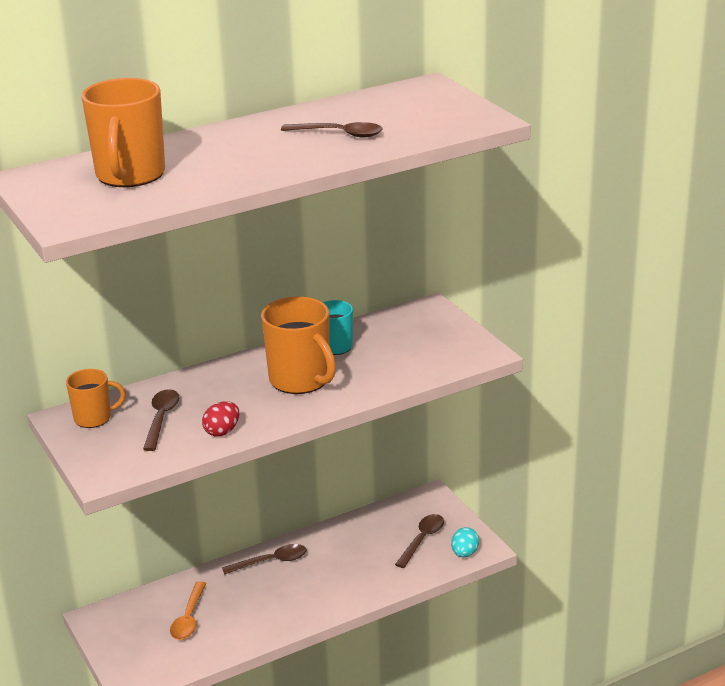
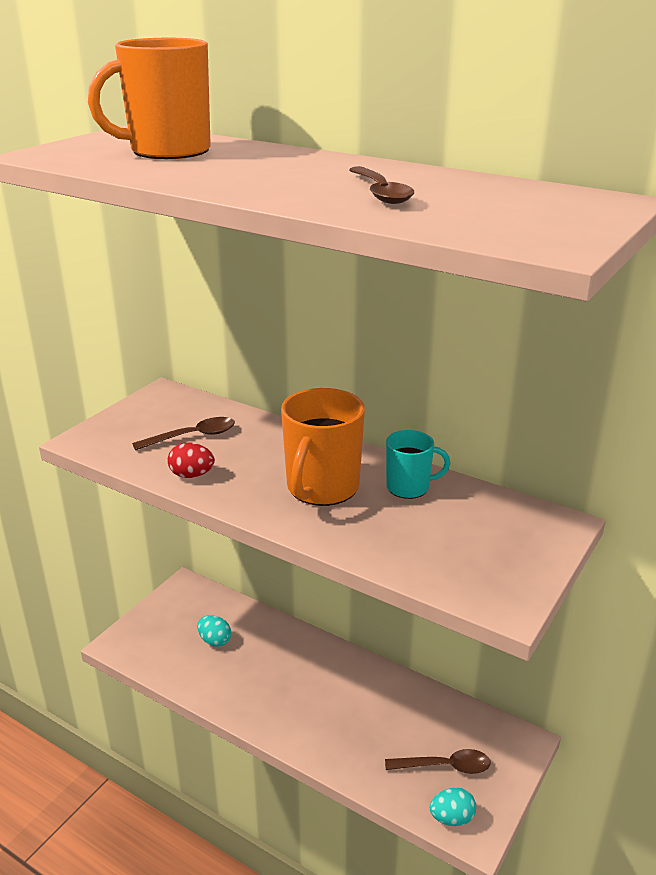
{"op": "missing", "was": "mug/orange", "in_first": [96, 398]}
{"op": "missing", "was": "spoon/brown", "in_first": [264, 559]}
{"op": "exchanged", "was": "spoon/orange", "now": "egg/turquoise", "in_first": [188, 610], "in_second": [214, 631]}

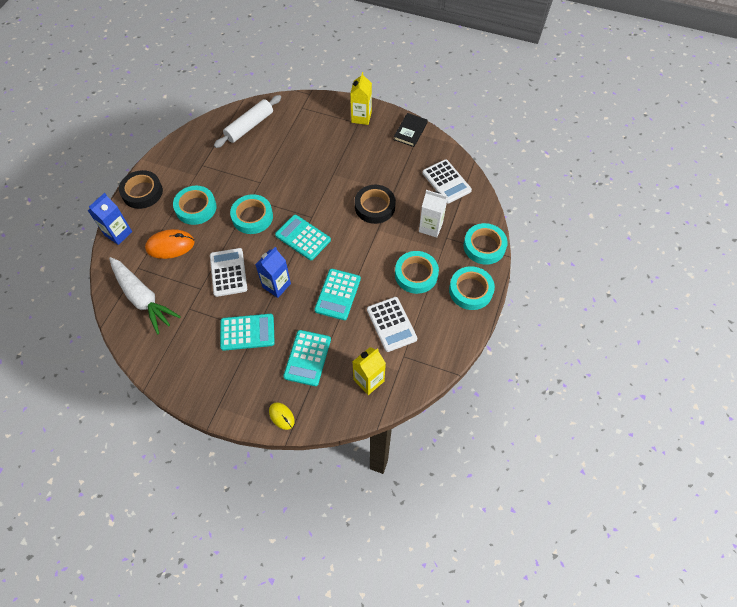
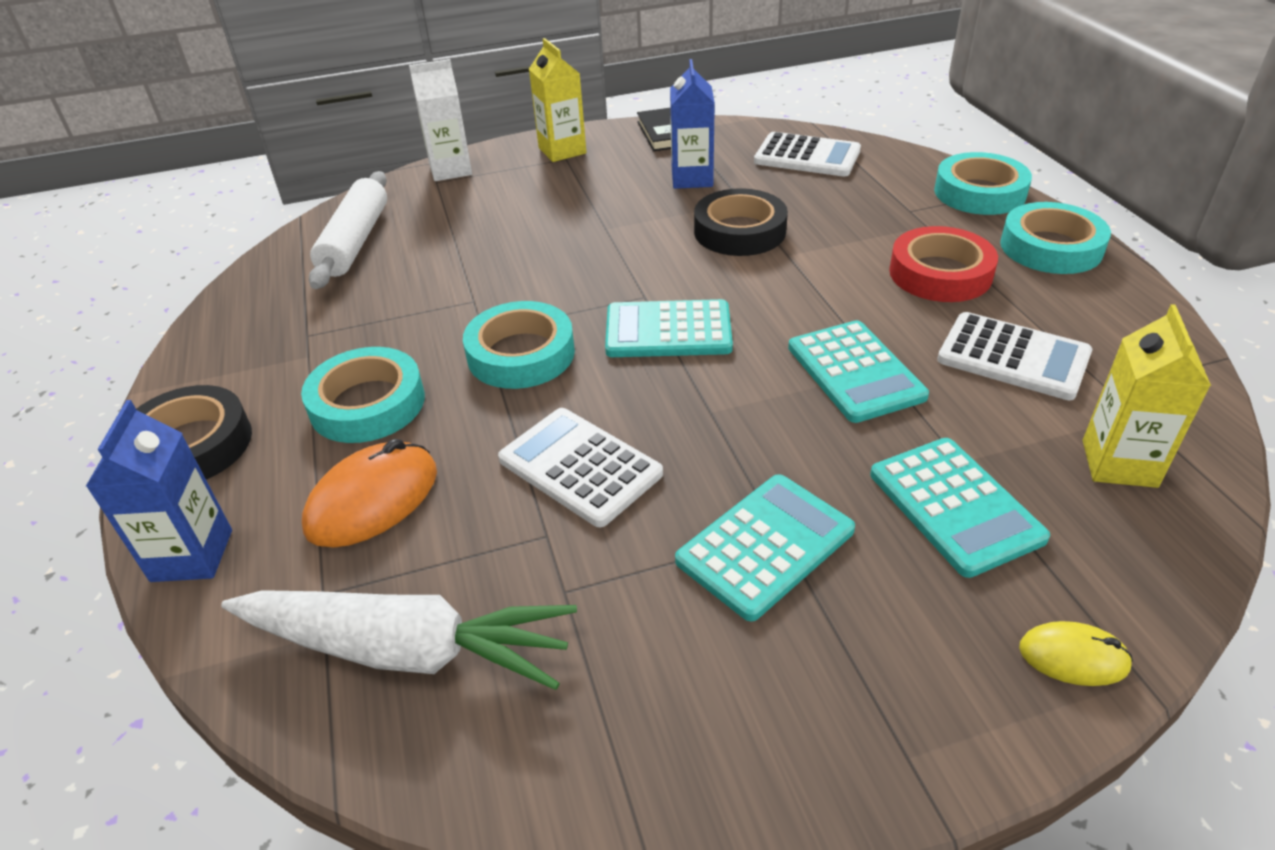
{"op": "relocated", "was": "carton/white", "in_first": [433, 214], "in_second": [440, 120]}
{"op": "relocated", "was": "carton/blue", "in_first": [273, 272], "in_second": [692, 124]}
{"op": "colour", "was": "tape/turquoise", "now": "tape/red", "in_first": [417, 272], "in_second": [943, 264]}

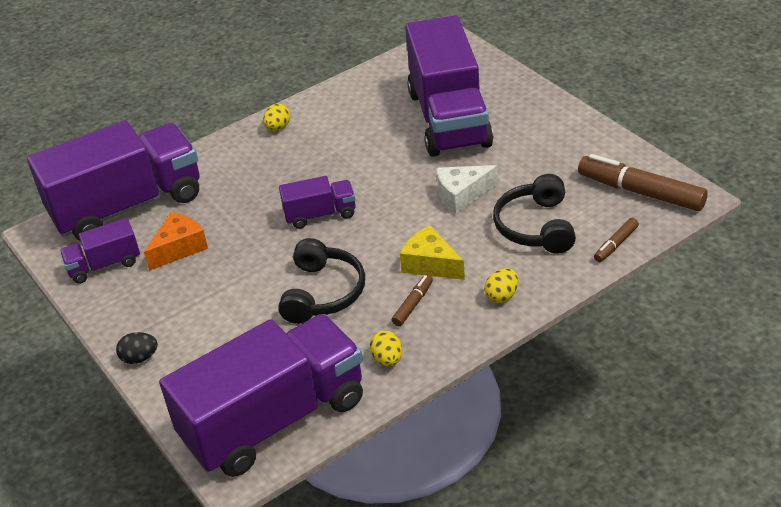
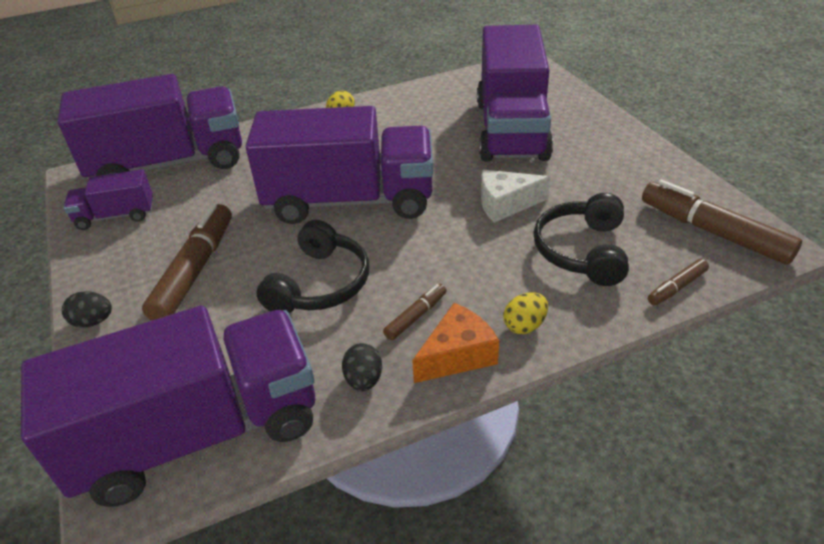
{"op": "size", "was": "truck/purple", "in_first": [317, 202], "in_second": [339, 165], "ratio": 2.17}
{"op": "relocated", "was": "cheese/orange", "in_first": [176, 241], "in_second": [455, 343]}
{"op": "missing", "was": "cheese/yellow", "in_first": [432, 252]}
{"op": "colour", "was": "egg/yellow", "now": "egg/black", "in_first": [386, 348], "in_second": [362, 367]}
{"op": "appeared", "now": "marker/brown", "in_second": [187, 262]}

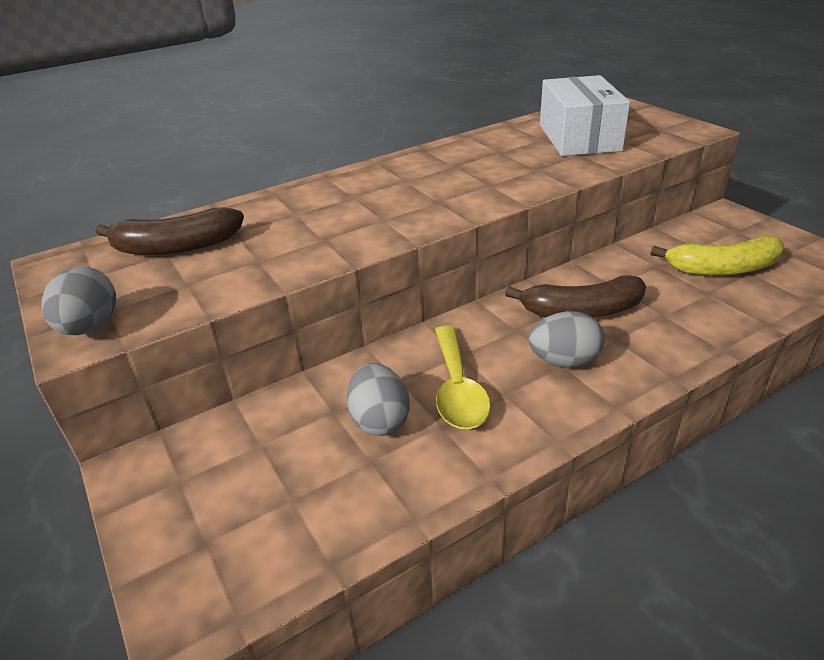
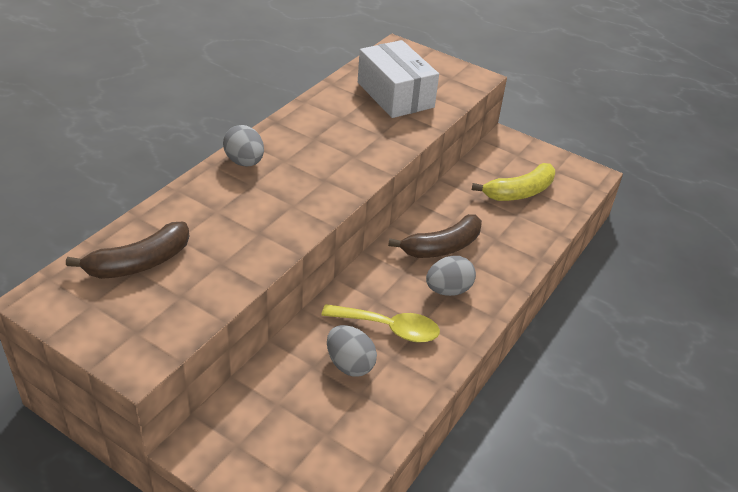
{"op": "relocated", "was": "egg/grey", "in_first": [79, 300], "in_second": [243, 146]}
{"op": "spun", "was": "spoon/yellow", "in_first": [463, 377], "in_second": [380, 323], "clockwise": -45}

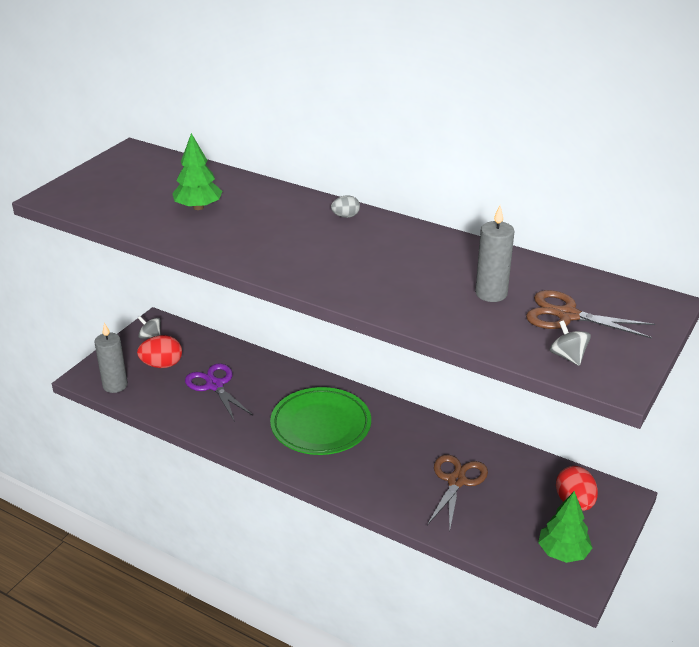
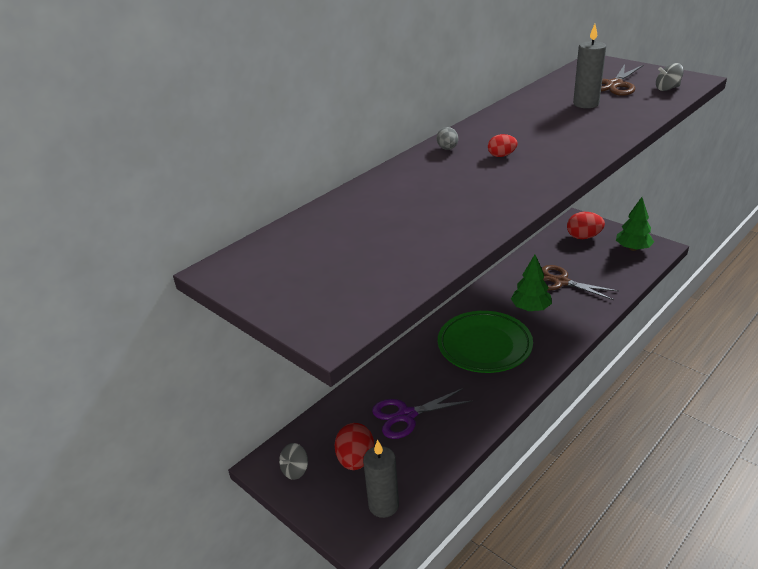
{"op": "relocated", "was": "tree/green", "in_first": [197, 171], "in_second": [531, 283]}
{"op": "appeared", "now": "egg/red", "in_second": [503, 145]}

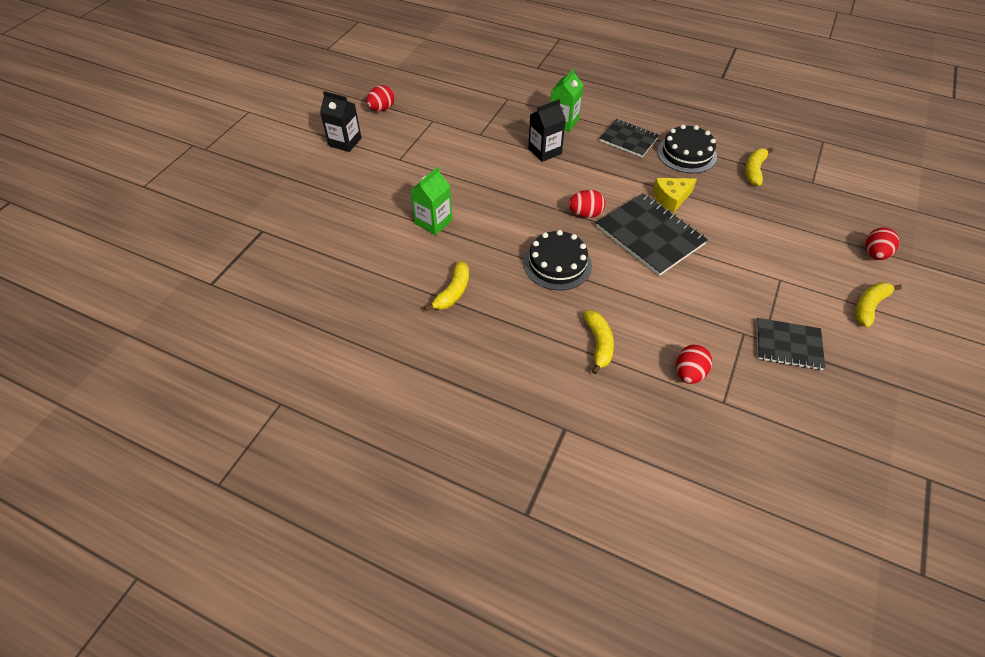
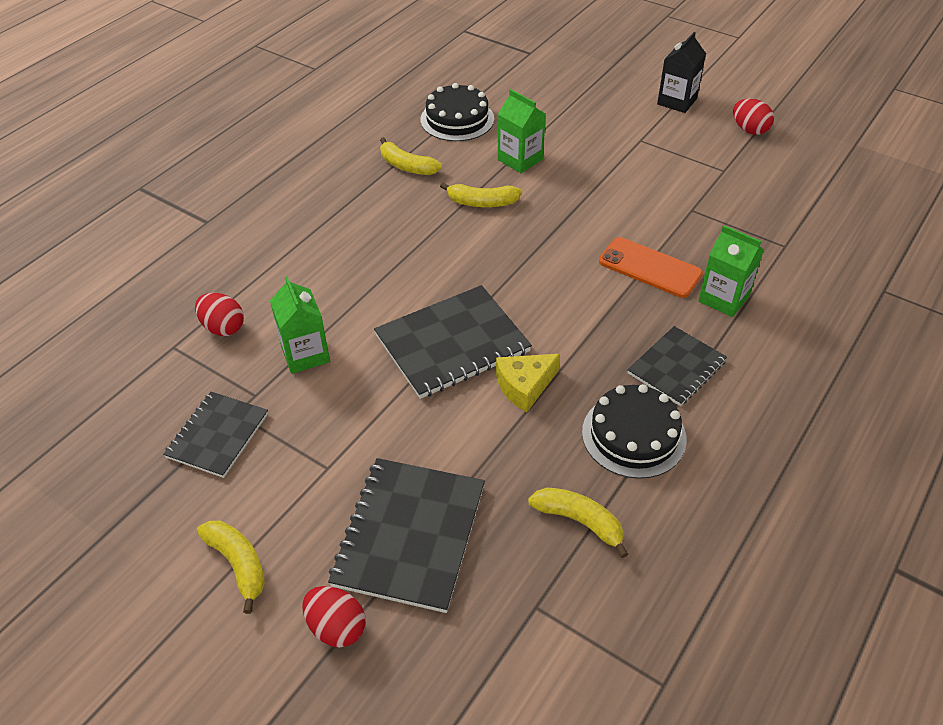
{"op": "exchanged", "was": "carton/black", "now": "phone/orange", "in_first": [547, 130], "in_second": [651, 267]}
{"op": "spun", "was": "cheese/yellow", "in_first": [675, 195], "in_second": [528, 383], "clockwise": -105}
{"op": "missing", "was": "egg/red", "in_first": [587, 204]}
{"op": "relocated", "was": "cake/black", "in_first": [557, 260], "in_second": [457, 112]}
{"op": "relocated", "was": "banana/yellow", "in_first": [599, 342], "in_second": [481, 194]}
{"op": "appeared", "now": "carton/green", "in_second": [300, 325]}
{"op": "appeared", "now": "notebook/black", "in_second": [406, 535]}

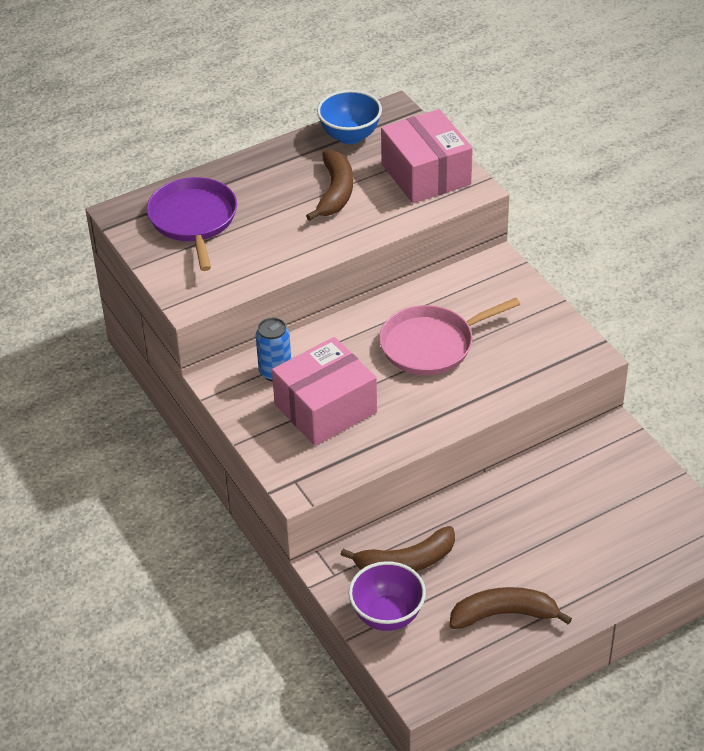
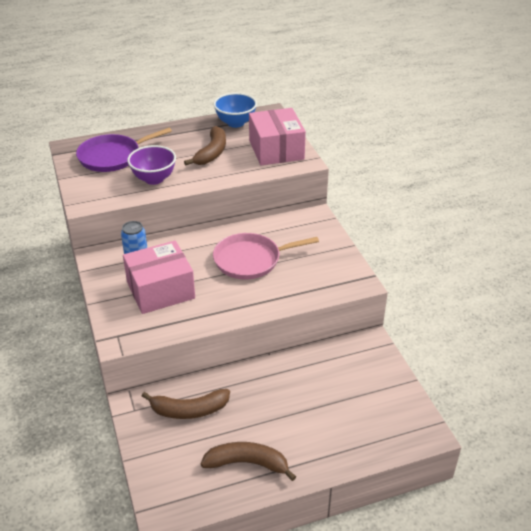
{"op": "spun", "was": "pan/purple", "in_first": [192, 224], "in_second": [124, 150], "clockwise": -120}
{"op": "relocated", "was": "bowl/purple", "in_first": [387, 596], "in_second": [151, 165]}

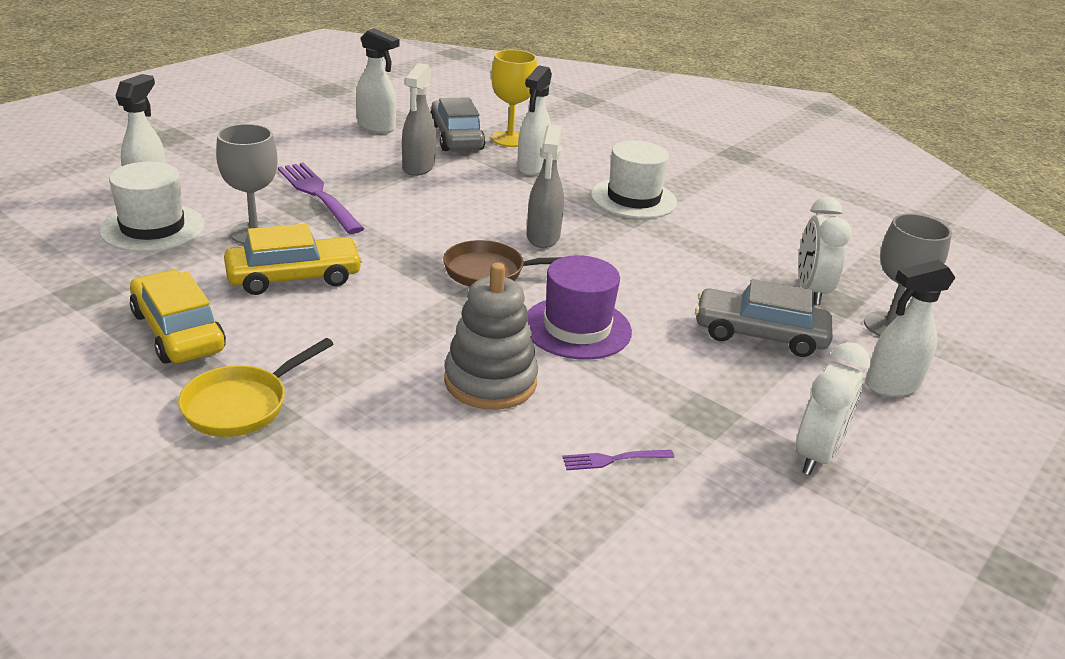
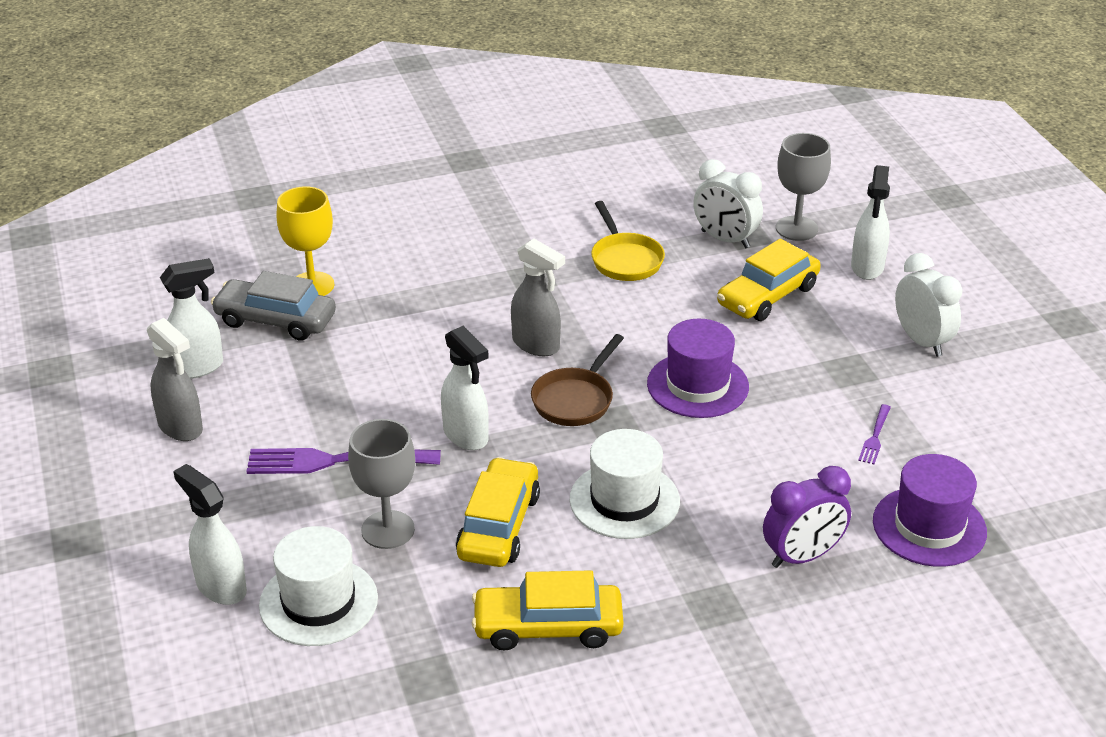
{"op": "relocated", "was": "spray bottle/grey", "in_first": [419, 119], "in_second": [175, 379]}
{"op": "relocated", "was": "spray bottle/white", "in_first": [534, 120], "in_second": [465, 388]}
{"op": "relocated", "was": "hat/white", "in_first": [634, 180], "in_second": [625, 484]}
{"op": "missing", "was": "stacking toy/grey", "in_first": [491, 336]}
{"op": "colour", "was": "car/grey", "now": "car/yellow", "in_first": [764, 318], "in_second": [769, 280]}
{"op": "relocated", "was": "pan/yellow", "in_first": [255, 387], "in_second": [628, 241]}
{"op": "appeared", "now": "hat/purple", "in_second": [930, 510]}
{"op": "appeared", "now": "clock/purple", "in_second": [807, 517]}

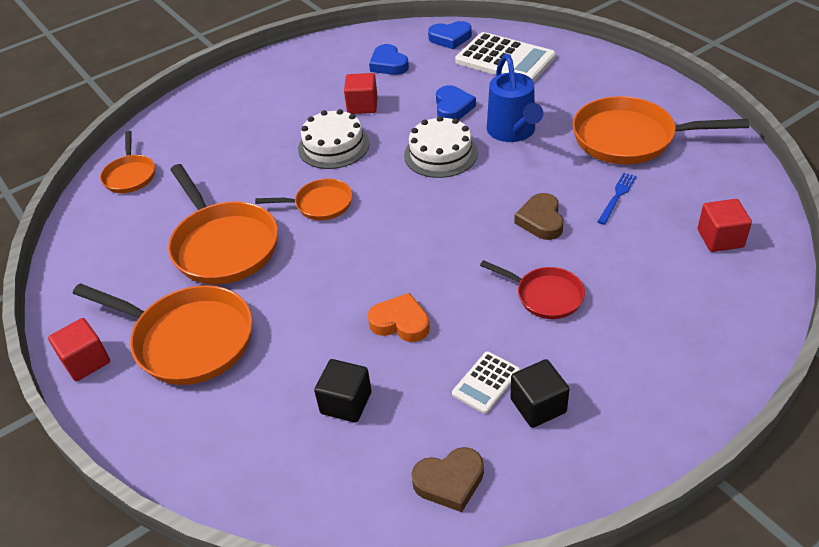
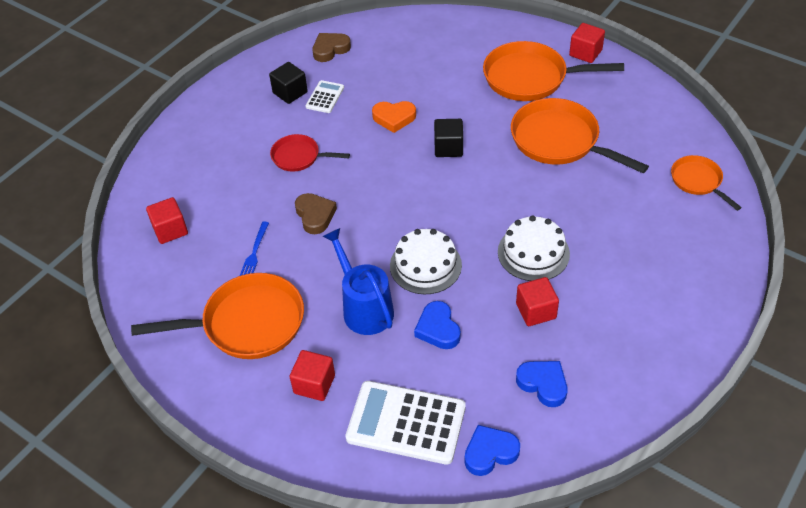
{"op": "missing", "was": "pan/orange", "in_first": [303, 199]}
{"op": "relocated", "was": "cube/black", "in_first": [343, 391], "in_second": [448, 138]}
{"op": "appeared", "now": "cube/red", "in_second": [312, 375]}

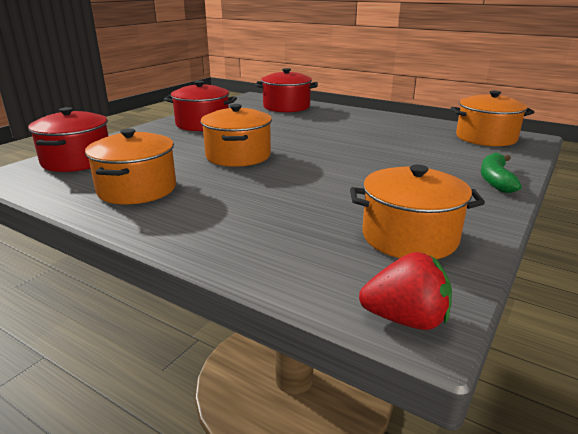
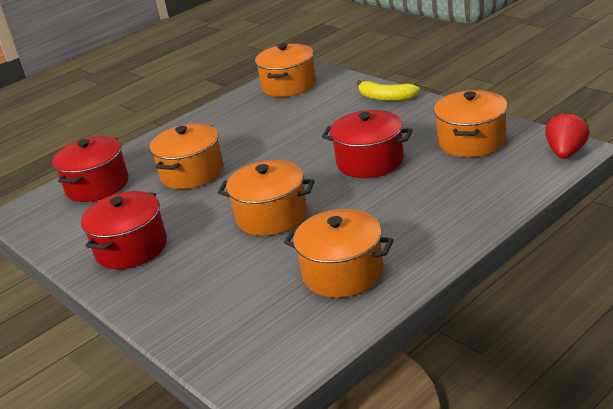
{"op": "relocated", "was": "pot/red", "in_first": [68, 139], "in_second": [367, 144]}
{"op": "colour", "was": "banana/green", "now": "banana/yellow", "in_first": [501, 172], "in_second": [388, 90]}
{"op": "appeared", "now": "pot/orange", "in_second": [187, 156]}

